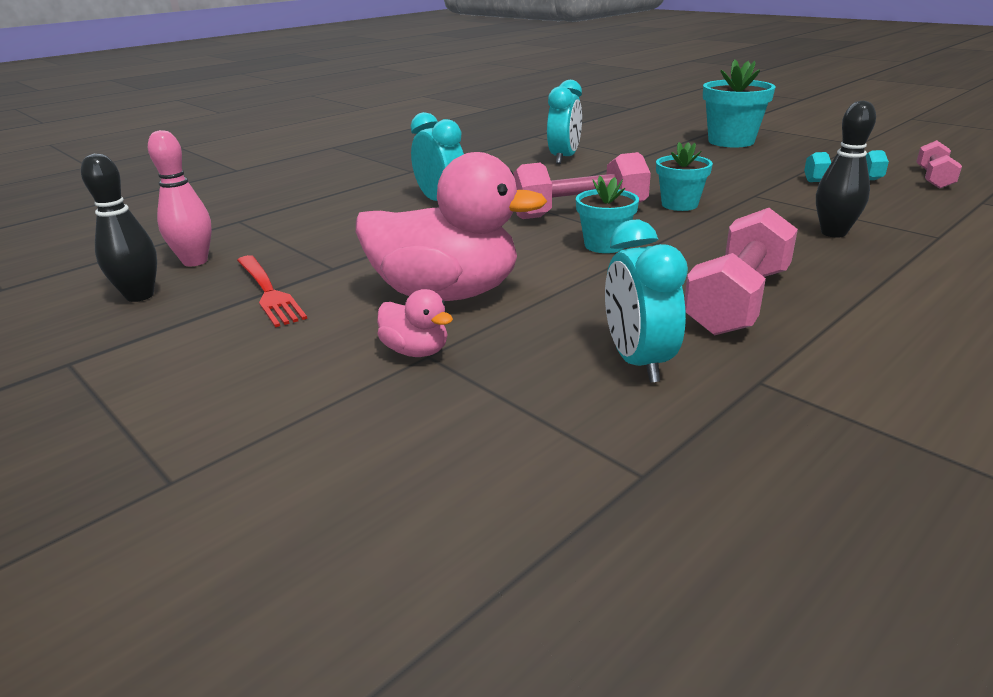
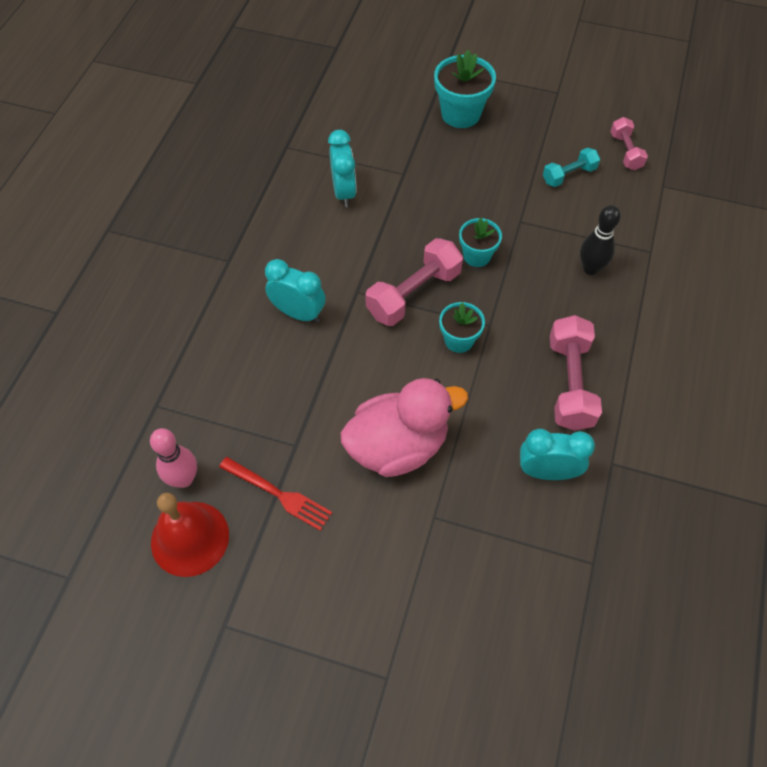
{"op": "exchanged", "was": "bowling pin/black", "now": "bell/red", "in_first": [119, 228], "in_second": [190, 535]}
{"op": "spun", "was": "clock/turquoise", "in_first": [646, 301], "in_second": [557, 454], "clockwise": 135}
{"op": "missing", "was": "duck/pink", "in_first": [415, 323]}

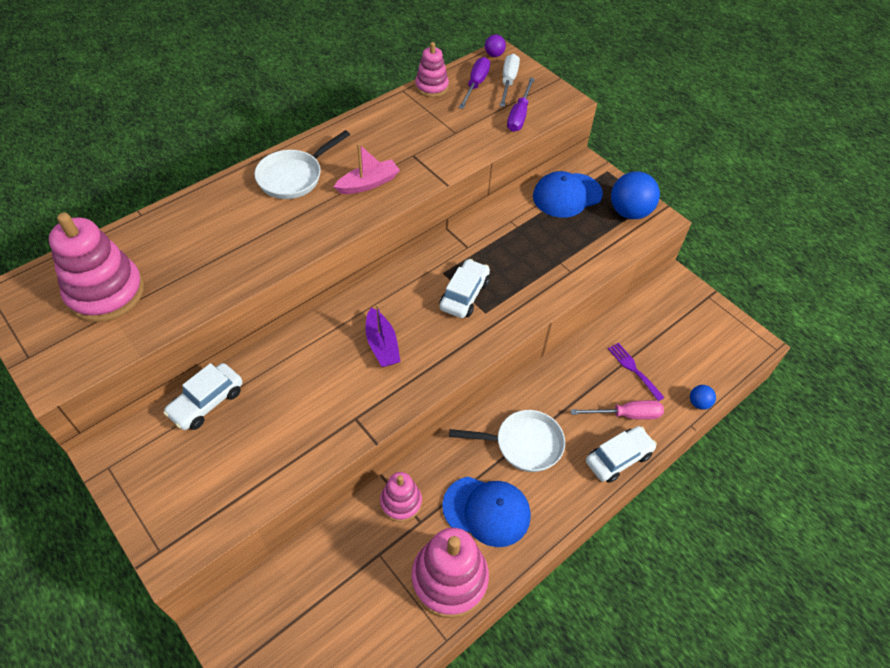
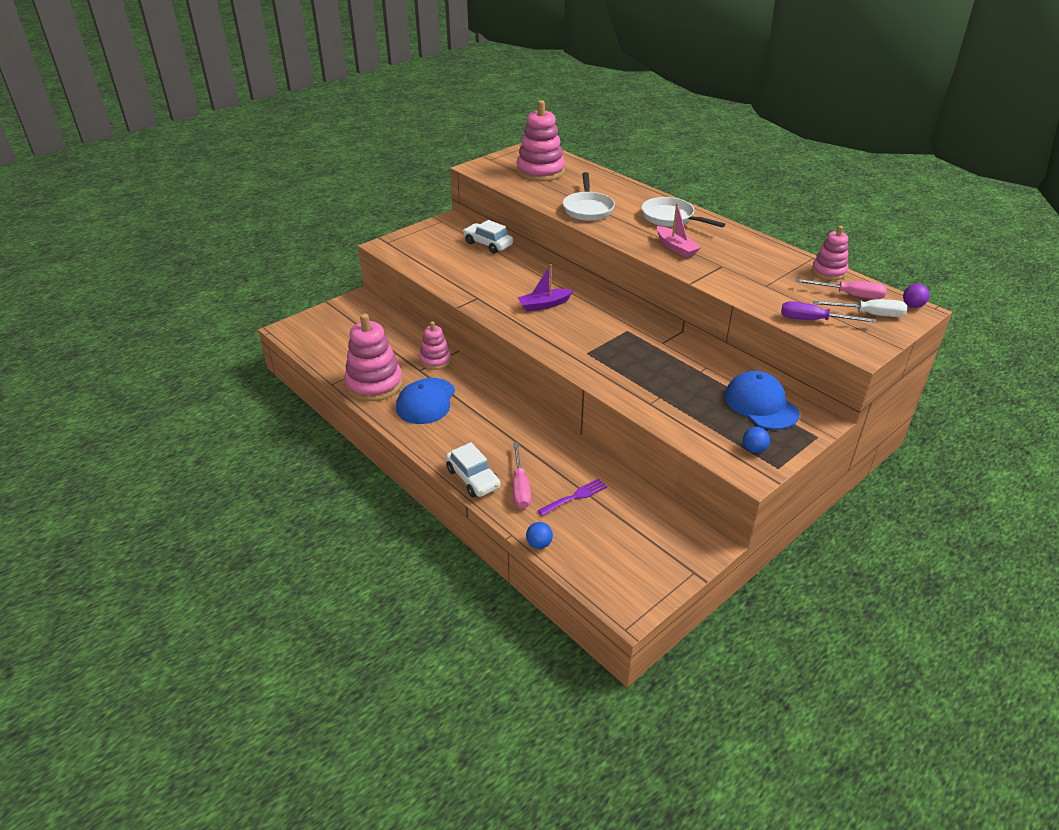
{"op": "colour", "was": "screwdriver/purple", "now": "screwdriver/pink", "in_first": [474, 83], "in_second": [841, 289]}
{"op": "size", "was": "ball/blue", "in_first": [635, 195], "in_second": [756, 440], "ratio": 0.49}
{"op": "missing", "was": "car/white", "in_first": [464, 288]}
{"op": "relocated", "was": "pan/white", "in_first": [507, 441], "in_second": [589, 196]}

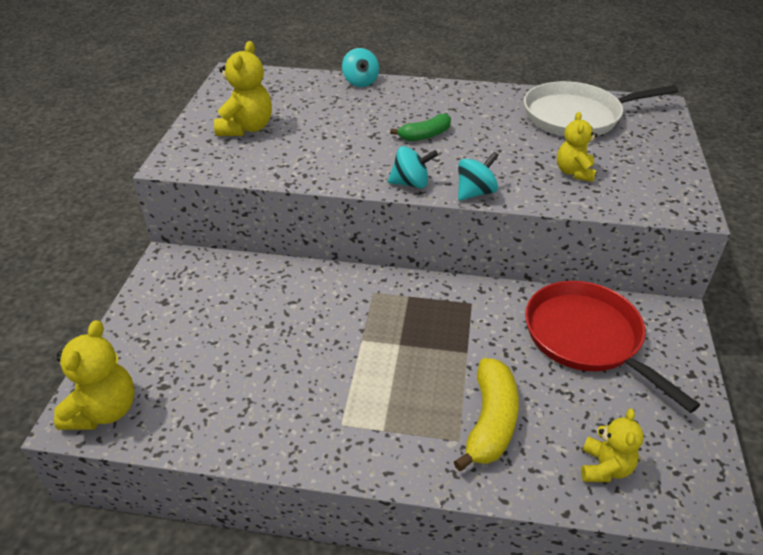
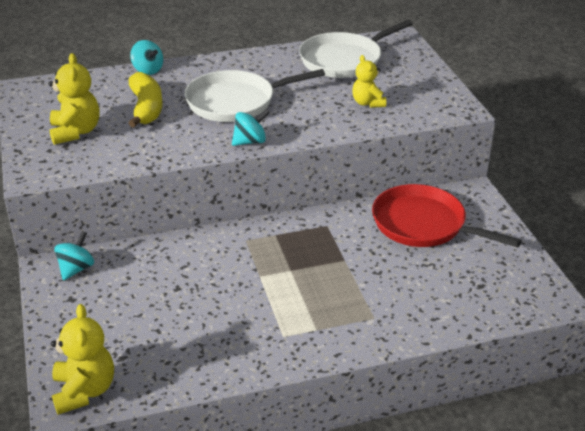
{"op": "exchanged", "was": "banana/green", "now": "pan/white", "in_first": [420, 127], "in_second": [255, 95]}
{"op": "relocated", "was": "spinning top/turquoise", "in_first": [478, 176], "in_second": [74, 256]}
{"op": "relocated", "was": "banana/yellow", "in_first": [486, 414], "in_second": [146, 100]}
{"op": "missing", "was": "teddy bear/yellow", "in_first": [612, 445]}

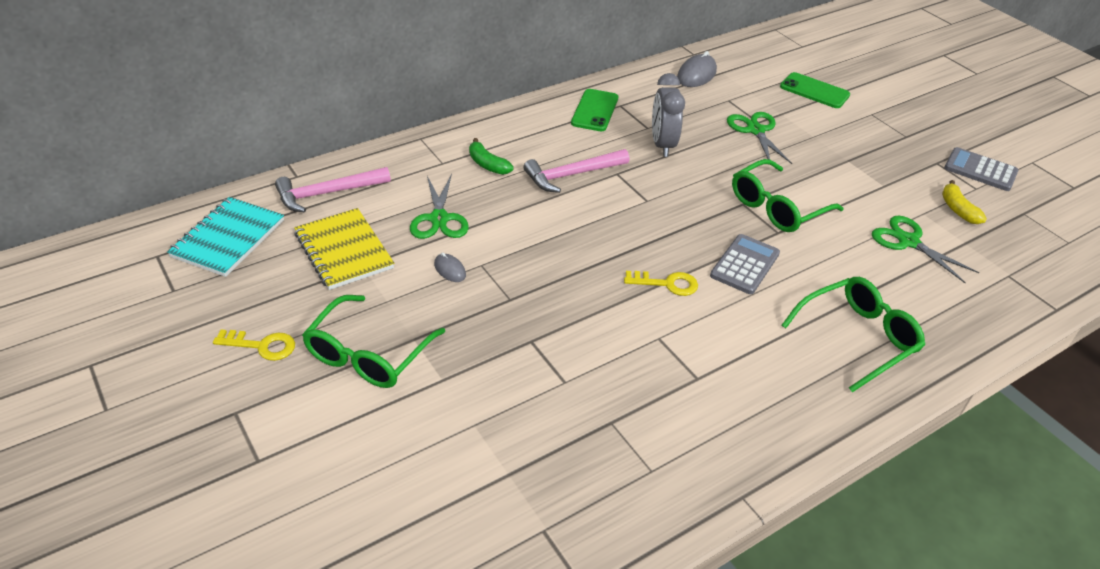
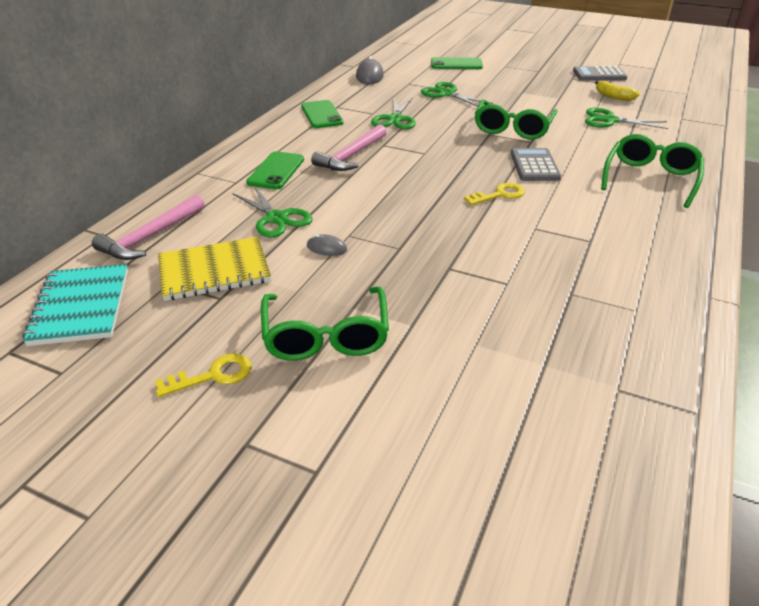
{"op": "exchanged", "was": "clock/grey", "now": "scissors/green", "in_first": [668, 115], "in_second": [393, 113]}
{"op": "exchanged", "was": "banana/green", "now": "phone/green", "in_first": [491, 156], "in_second": [275, 170]}
{"op": "spun", "was": "notebook/yellow", "in_first": [344, 249], "in_second": [214, 269], "clockwise": -45}

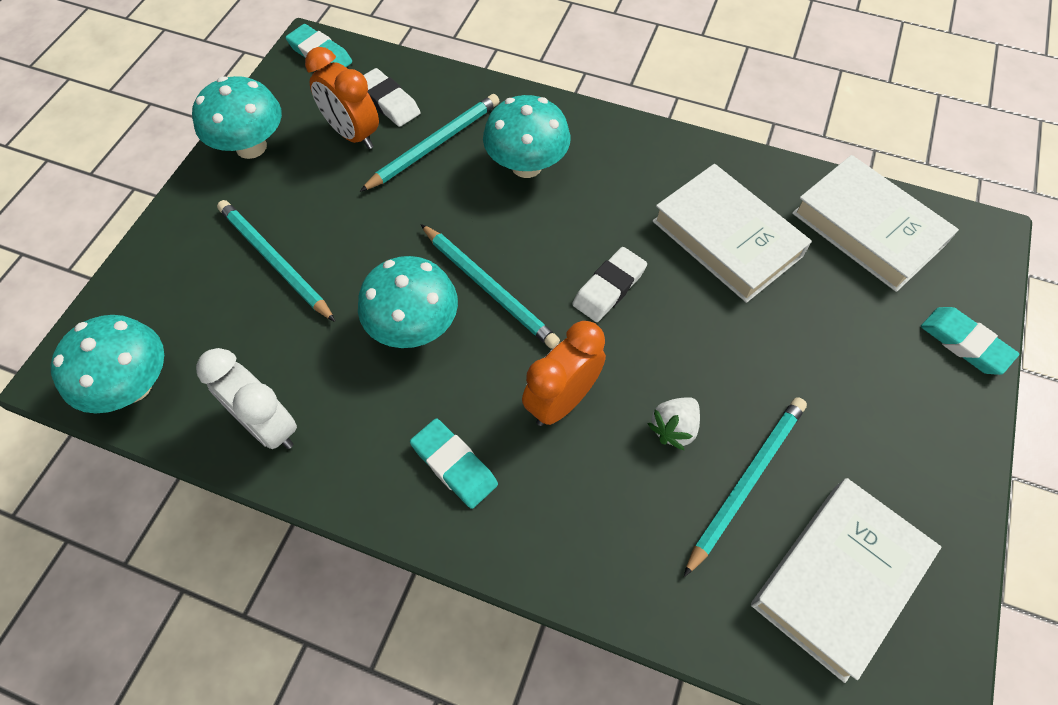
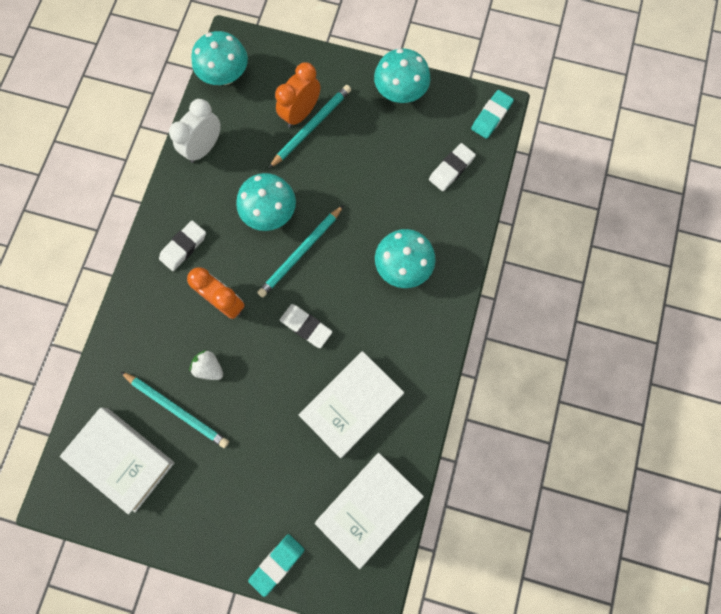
{"op": "relocated", "was": "clock/orange", "in_first": [342, 98], "in_second": [297, 95]}
{"op": "missing", "was": "pencil/turquoise", "in_first": [429, 143]}
{"op": "colour", "was": "eraser/turquoise", "now": "eraser/white", "in_first": [454, 463], "in_second": [182, 246]}

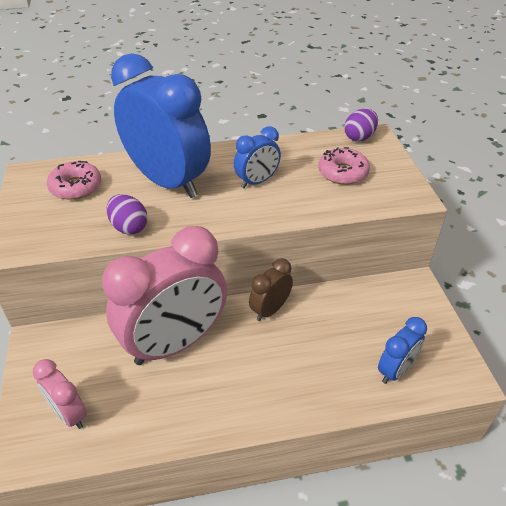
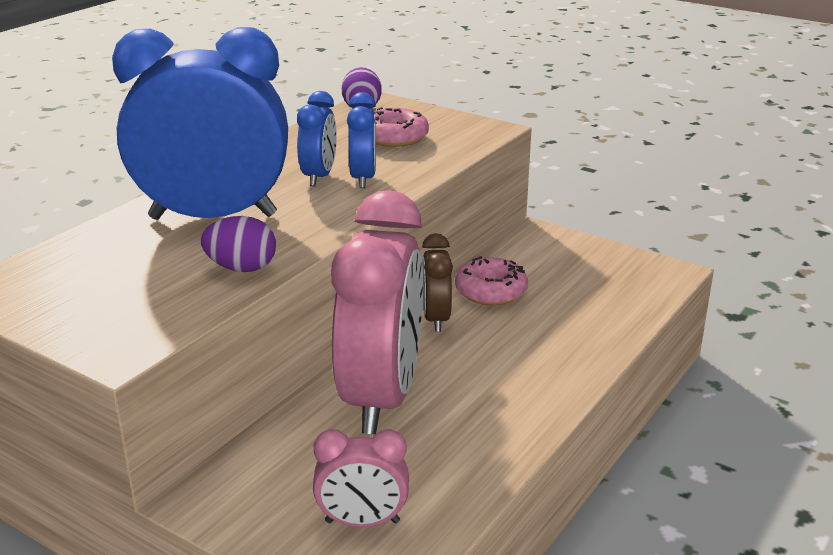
{"op": "relocated", "was": "donut/pink", "in_first": [74, 180], "in_second": [491, 280]}
{"op": "relocated", "was": "clock/blue", "in_first": [402, 350], "in_second": [361, 140]}

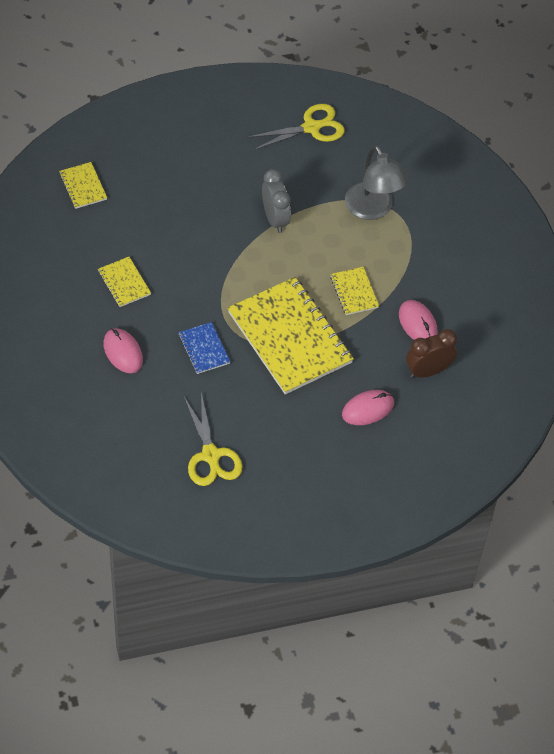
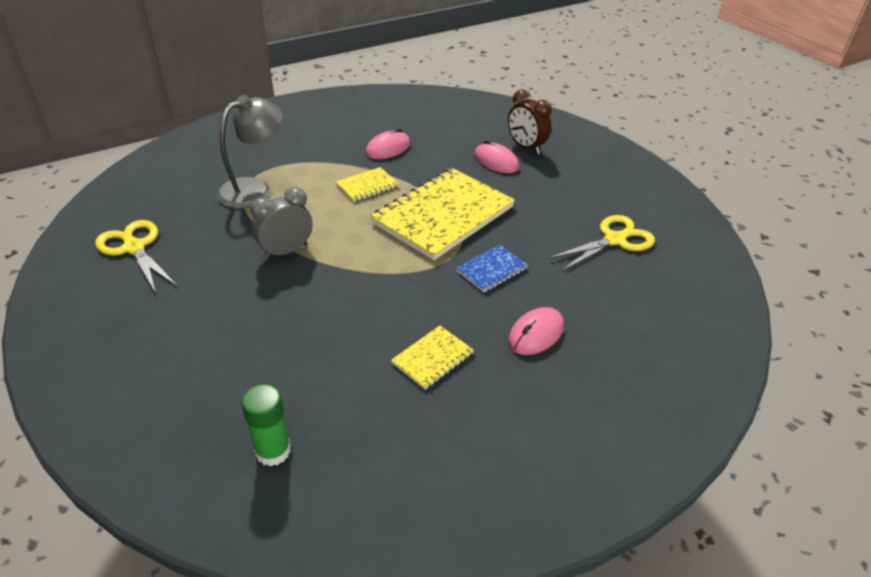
{"op": "exchanged", "was": "notebook/yellow", "now": "glue stick/green", "in_first": [83, 185], "in_second": [266, 425]}
{"op": "relocated", "was": "clock/brown", "in_first": [431, 353], "in_second": [530, 121]}

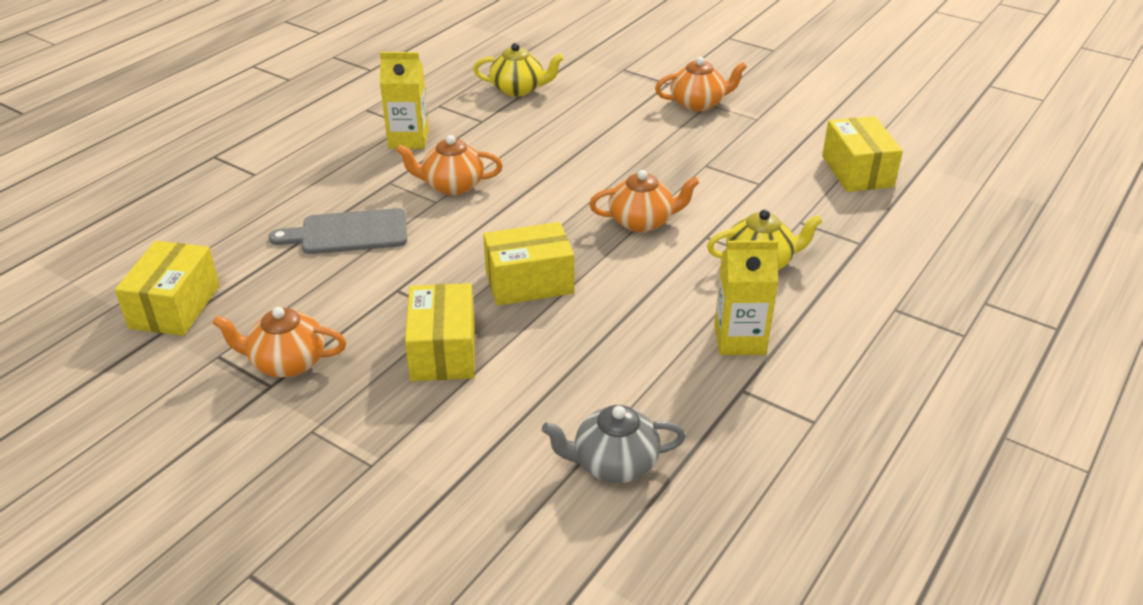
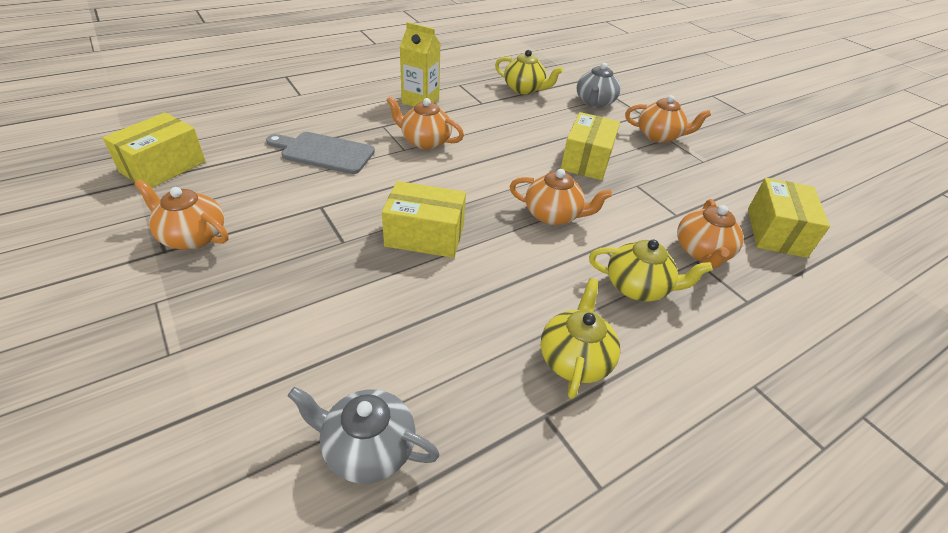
{"op": "exchanged", "was": "carton/yellow", "now": "teapot/yellow", "in_first": [746, 297], "in_second": [580, 338]}
{"op": "relocated", "was": "box/yellow", "in_first": [440, 332], "in_second": [590, 146]}
{"op": "appeared", "now": "teapot/grey", "in_second": [598, 85]}
{"op": "appeared", "now": "teapot/orange", "in_second": [710, 233]}

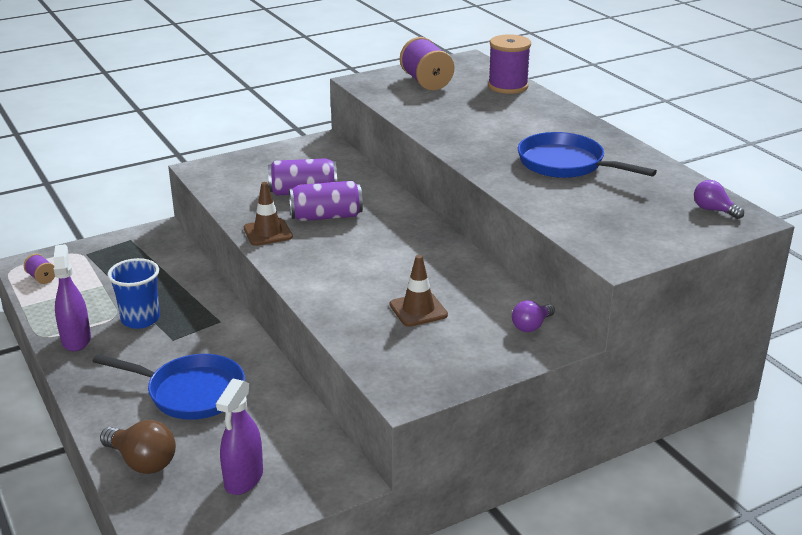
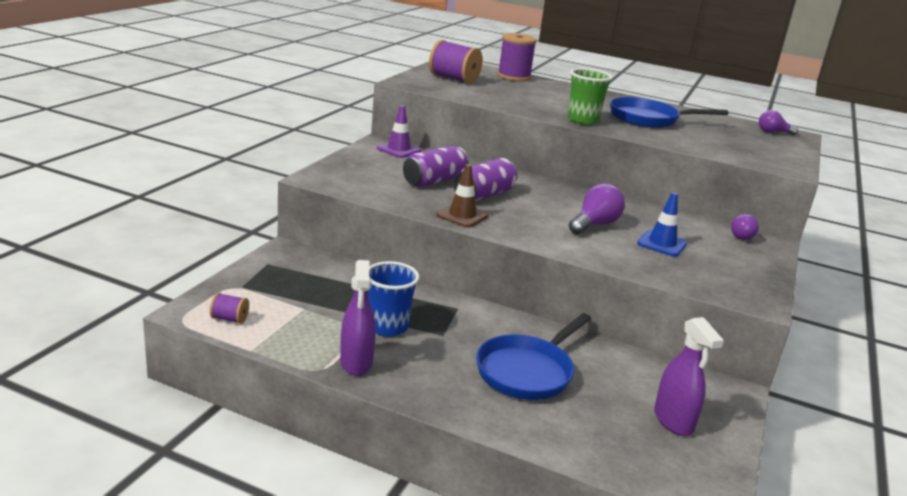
{"op": "spun", "was": "spray bottle/purple", "in_first": [72, 297], "in_second": [358, 318], "clockwise": -135}
{"op": "colour", "was": "traffic cone/brown", "now": "traffic cone/blue", "in_first": [419, 291], "in_second": [662, 224]}
{"op": "spun", "was": "pan/blue", "in_first": [168, 387], "in_second": [533, 356], "clockwise": 150}
{"op": "missing", "was": "light bulb/brown", "in_first": [138, 447]}
{"op": "appeared", "now": "cup/green", "in_second": [590, 96]}
{"op": "appeared", "now": "traffic cone/purple", "in_second": [399, 131]}
{"op": "appeared", "now": "light bulb/purple", "in_second": [597, 208]}

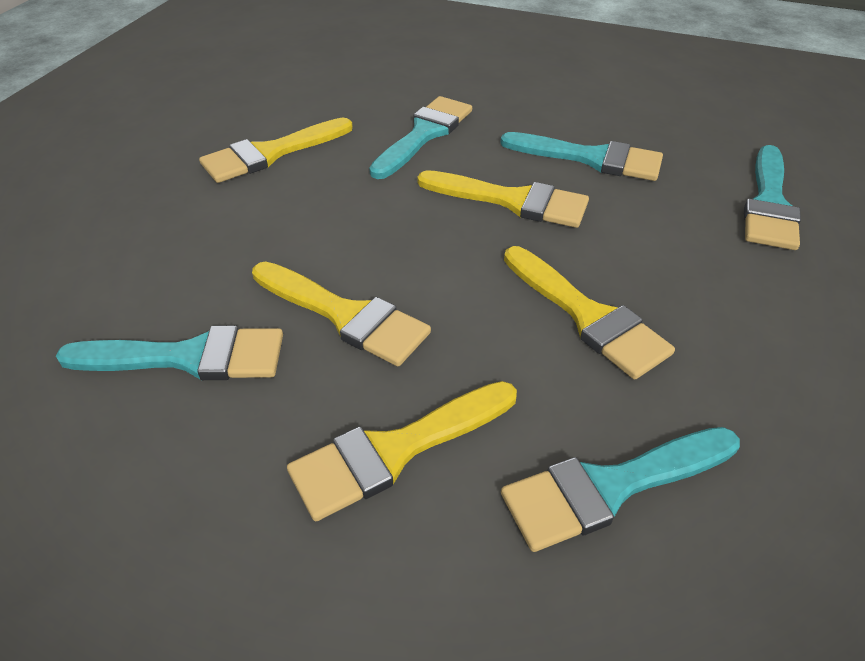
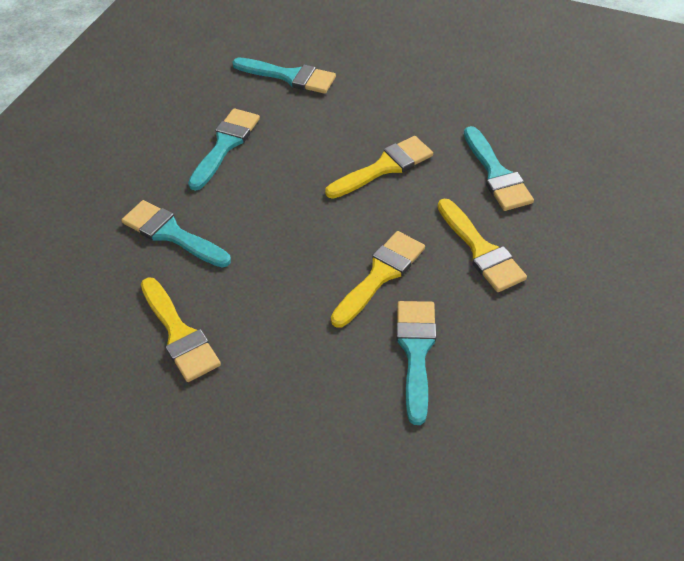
{"op": "missing", "was": "brush/yellow", "in_first": [503, 199]}

